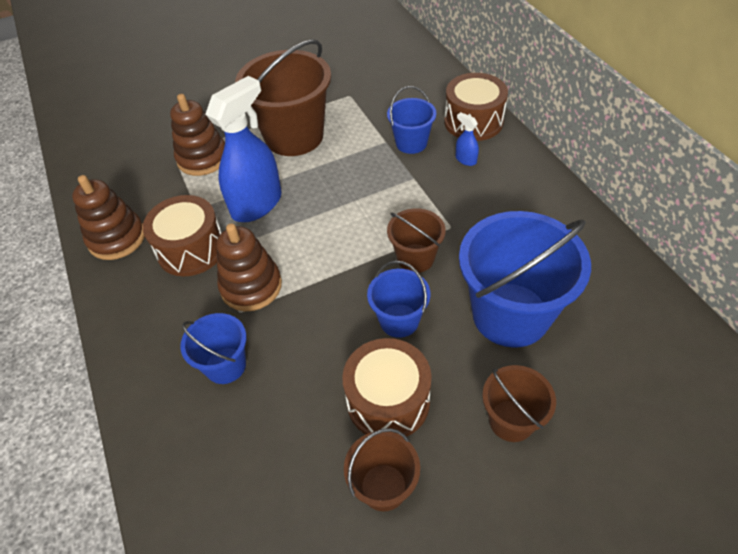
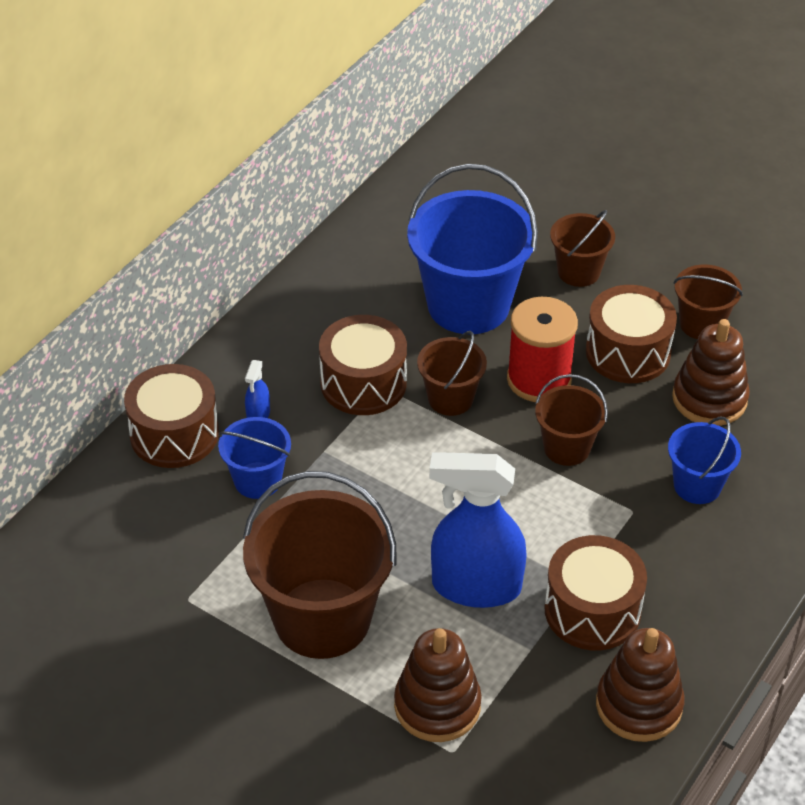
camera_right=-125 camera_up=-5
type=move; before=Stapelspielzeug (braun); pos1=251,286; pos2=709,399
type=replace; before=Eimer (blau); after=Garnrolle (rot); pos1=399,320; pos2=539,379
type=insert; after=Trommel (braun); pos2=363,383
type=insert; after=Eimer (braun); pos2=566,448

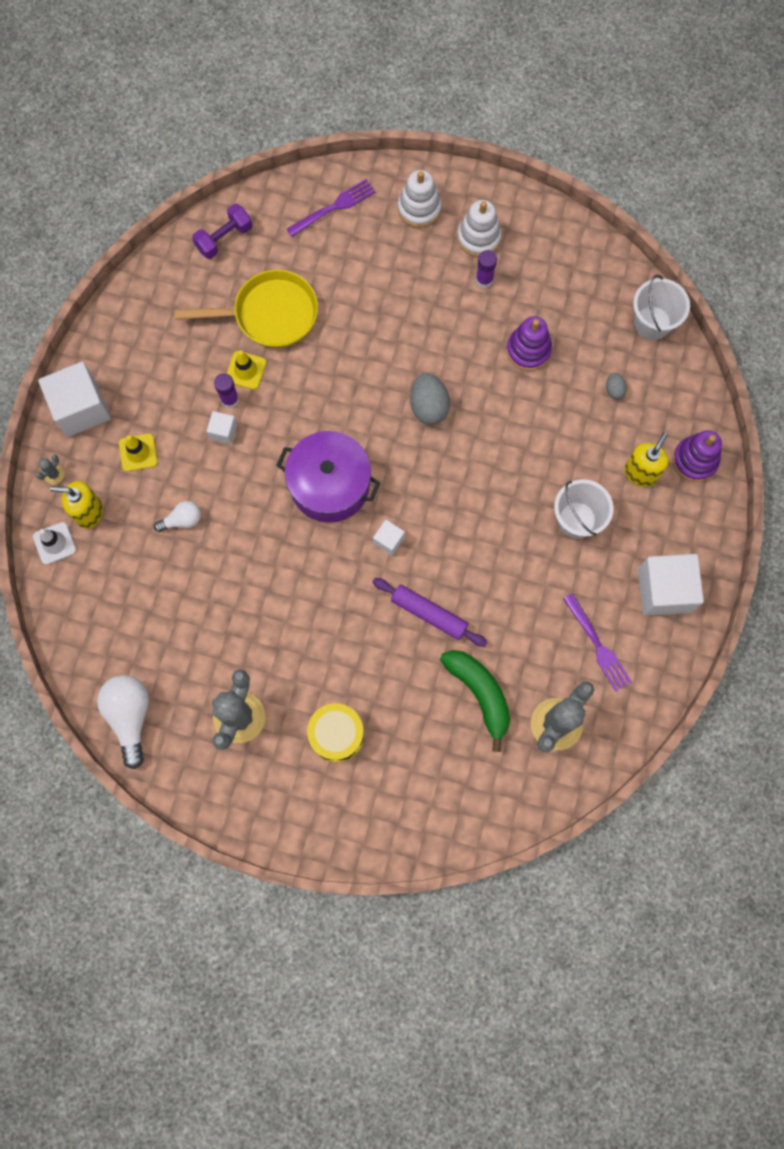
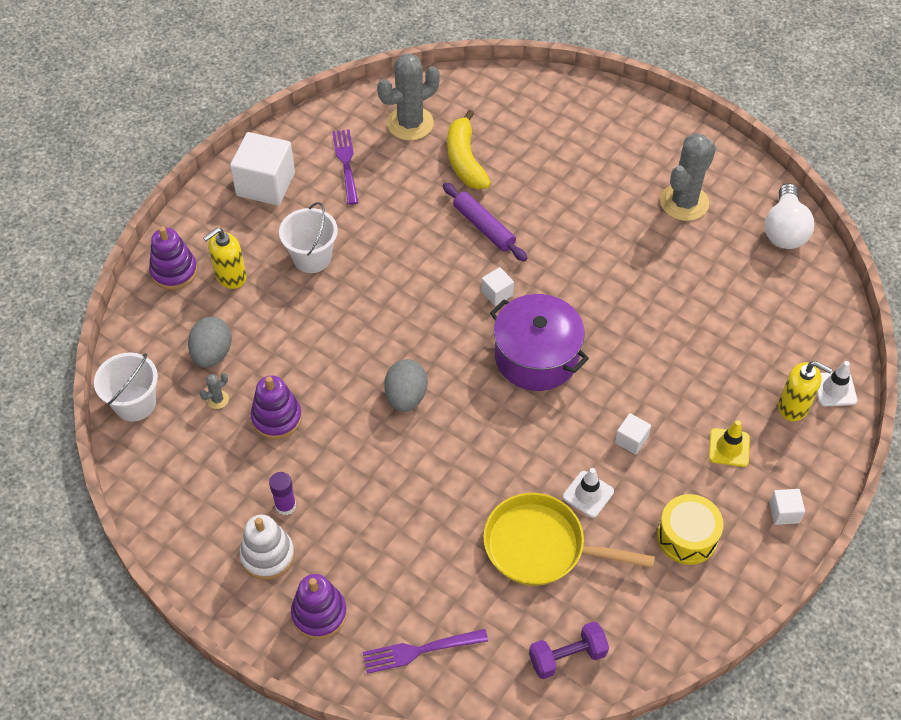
camera_right=-160 camera_up=-20
type=move; before=Kaktus (grau); pos1=54,474; pos2=217,399
type=resize; before=Kubus (weiß); pos1=81,408; pos2=784,512; scale=0.47
type=delete; before=Glühbirne (weiß); pos1=182,520
type=delete; before=Klebestift (lila); pos1=229,399
type=recolor; before=Leitkegel (gelb); after=Leitkegel (weiß); pos1=246,370; pos2=588,494
type=move; before=Trommel (gelb); pos1=336,734; pos2=687,537
type=recolor; before=Stapelspielzeug (weiß); after=Stapelspielzeug (lila); pos1=419,208; pos2=319,614
type=recolor; before=Banane (grün); after=Banane (gelb); pos1=479,693; pos2=465,160
type=resize; before=Ei (grau); pos1=614,390; pos2=212,354; scale=1.95

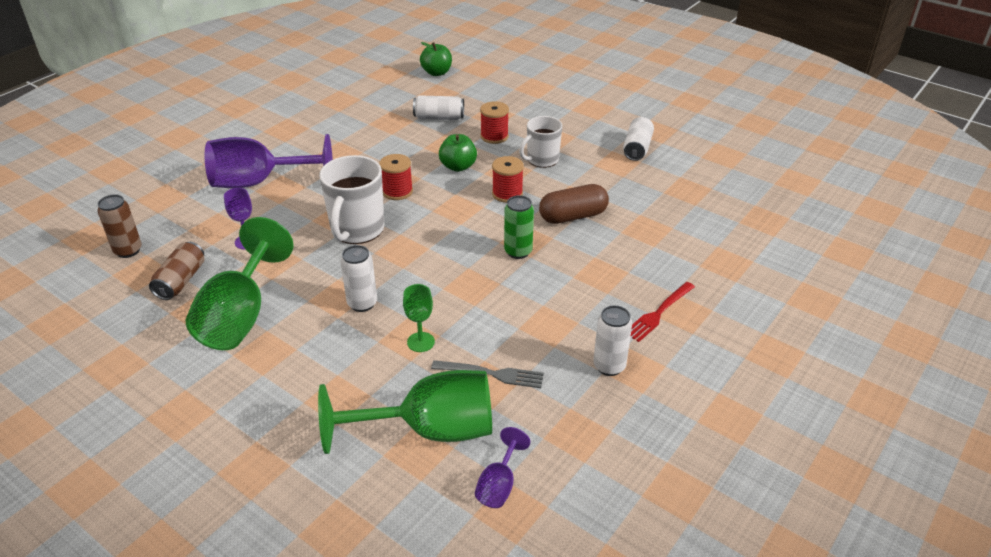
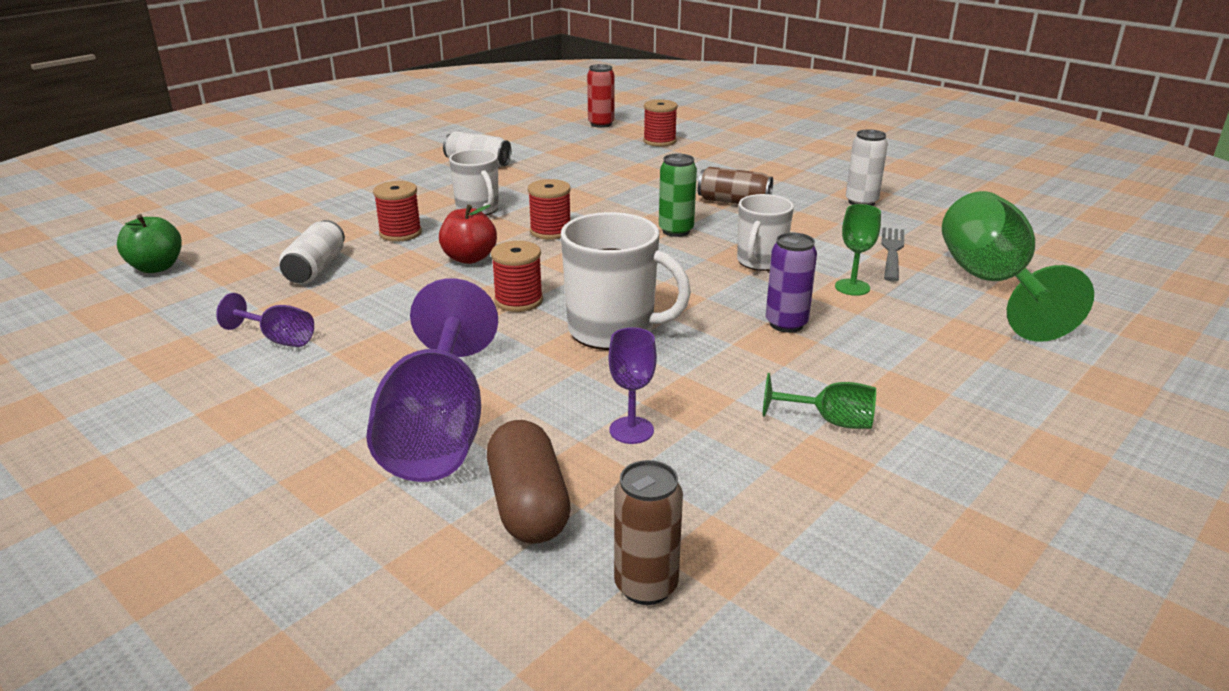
camera_right=-85 camera_up=-10
type=move; before=Dose (braun); pos1=181,281; pos2=734,202
type=resize; before=Kelch (grün); pos1=240,316; pos2=830,421; scale=0.46
type=recolor; before=Dose (weiß); after=Dose (lila); pos1=362,303; pos2=786,324
type=recolor; before=Apfel (grün); after=Apfel (rot); pos1=458,166; pos2=469,258
type=move; before=Kelch (lila); pos1=499,485; pos2=278,339
type=move; before=Kapsel (braun); pos1=573,216; pos2=528,505
type=delete; before=Gabel (rot); pos1=658,313
type=insert; after=Dose (rot); pos2=601,124
type=insert; after=Garnrolle (rot); pos2=659,141
type=insert; after=Tasse (weiß); pos2=760,262

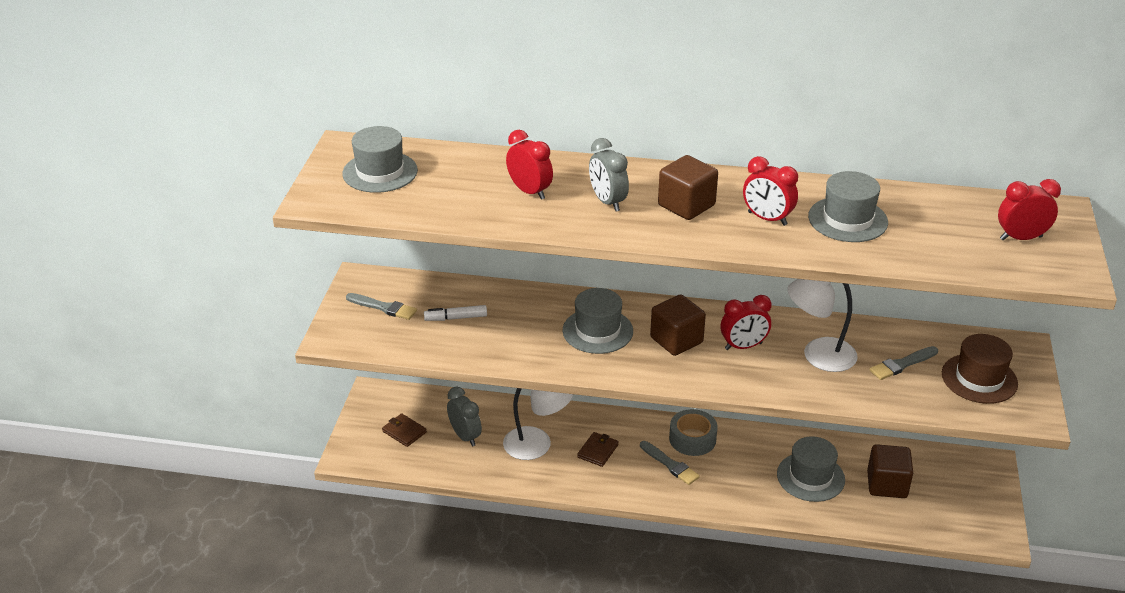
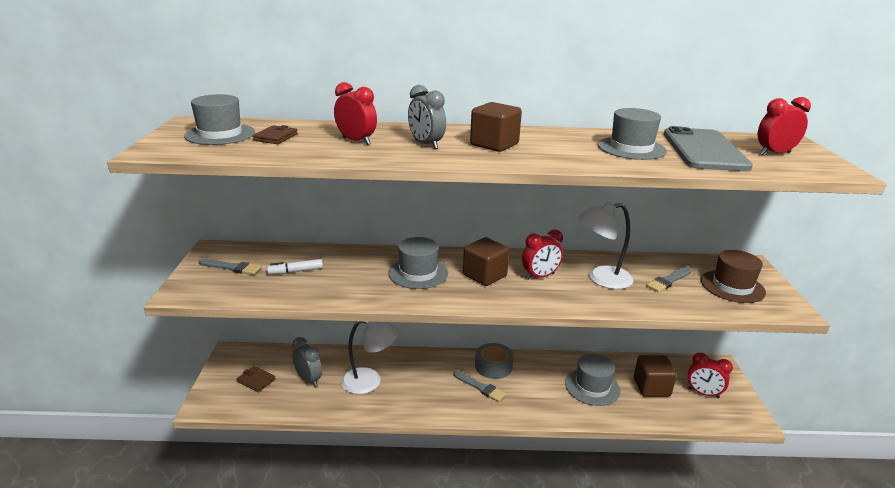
camera_right=-10 camera_up=-10
type=move; before=Geldbörse (braun); pos1=598,451; pos2=275,137
type=move; before=Wecker (rot); pos1=767,219; pos2=703,393
type=insert; after=Handy (grau); pos2=704,150

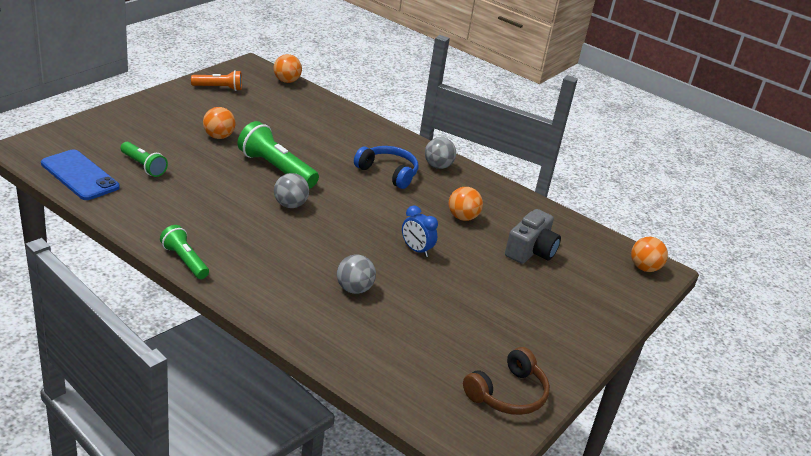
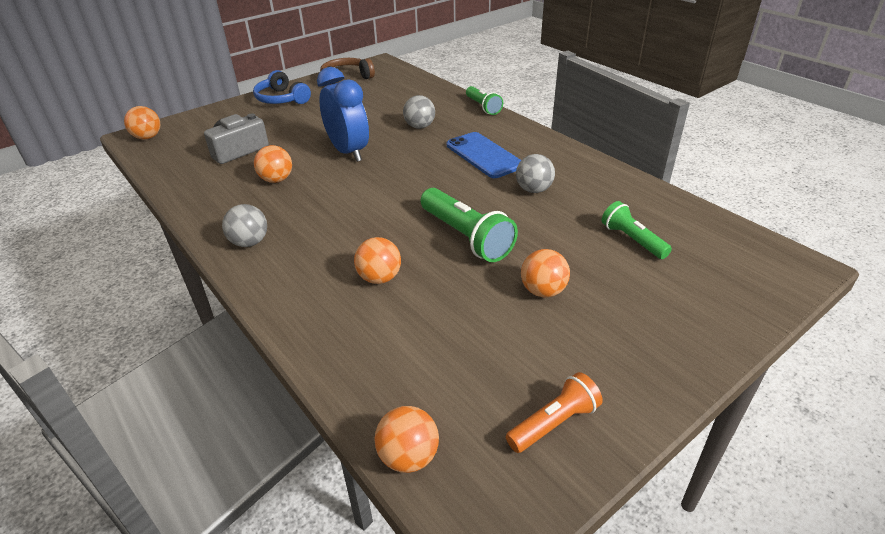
camera_right=-160 camera_up=5
type=move; before=Handy (blau); pos1=79,175; pos2=484,155
type=move; before=Taschenlampe (grün); pos1=185,261; pos2=483,107
type=rotate; before=Taschenlampe (orange); pos1=219,88; pos2=554,423; turn=135
type=move; before=Ball (grau); pos1=290,205; pos2=534,190
type=move; before=Kopfhörer (blau); pos1=388,172; pos2=281,99
type=resize; before=Wecker (blau); pos1=416,250; pos2=348,152; scale=1.84
type=insert; after=Ball (orange); pos2=379,278

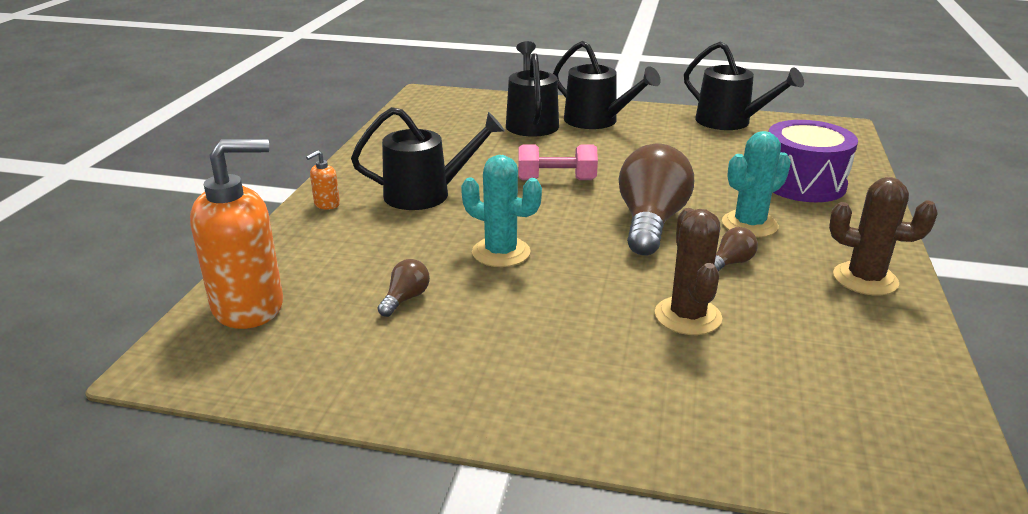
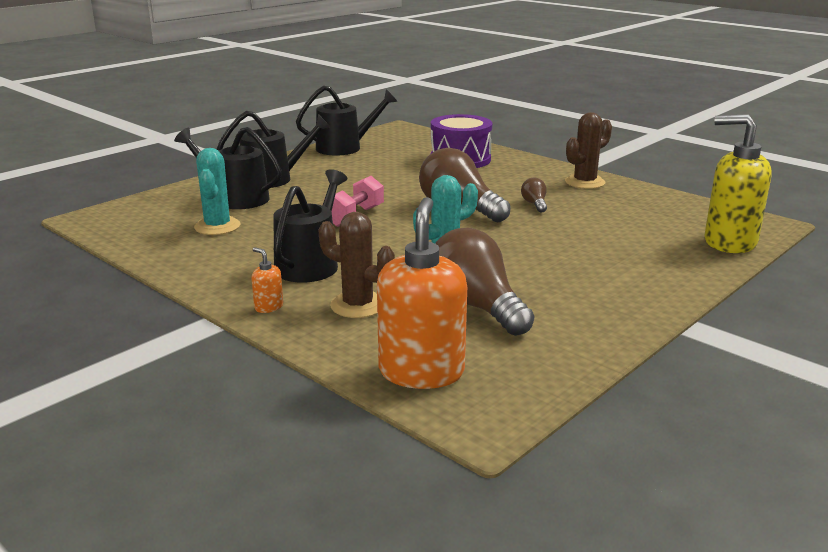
camera_right=-60 camera_up=-5
type=rotate; before=Seifenspender (orange); pos1=326,204; pos2=268,307; turn=150
type=resize; before=Glühbirne (braun); pos1=405,299; pos2=476,306; scale=2.27
type=move; before=Kaktus (braun); pos1=687,316; pos2=358,305
type=move; before=Kaktus (türkis); pos1=749,224; pos2=217,226
type=insert; after=Seifenspender (gelb); pos2=729,242

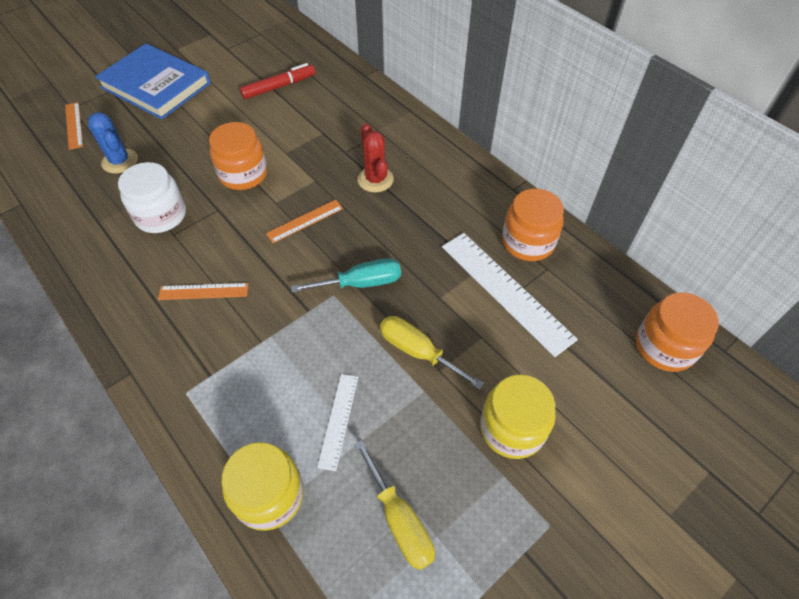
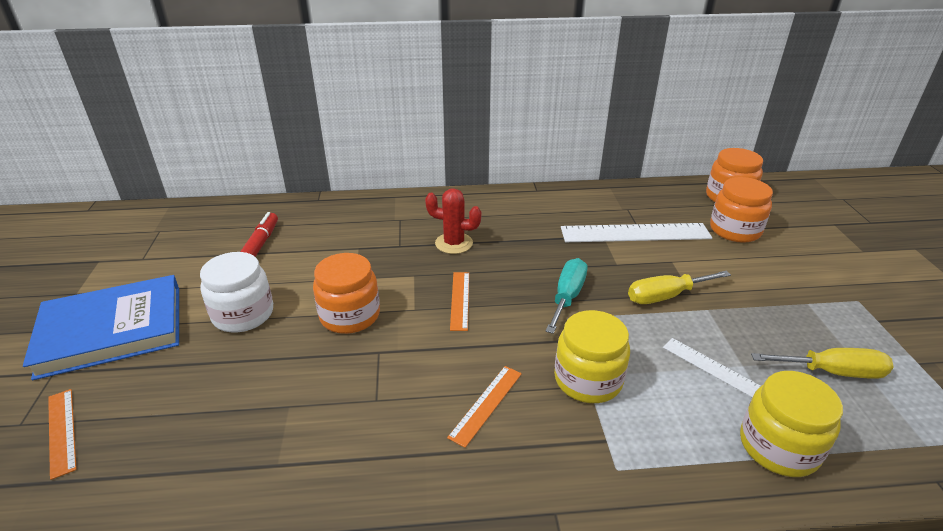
camera_right=-55 camera_up=-20
type=rotate; before=Lineal (orange); pos1=74,125; pos2=62,431; turn=45
type=delete; before=Kaktus (blau); pos1=120,161
type=move; before=Einmachglas (weiß); pos1=161,215; pos2=243,314
type=move; before=Einmachglas (gelb); pos1=512,428; pos2=588,380
type=move; before=Einmachglas (orange); pos1=528,242; pos2=735,230

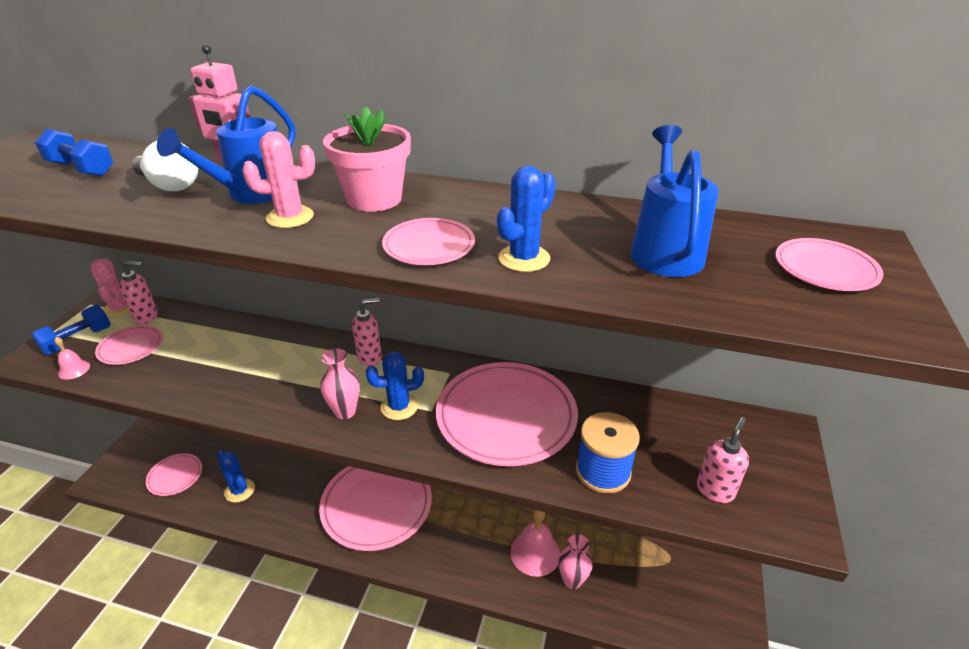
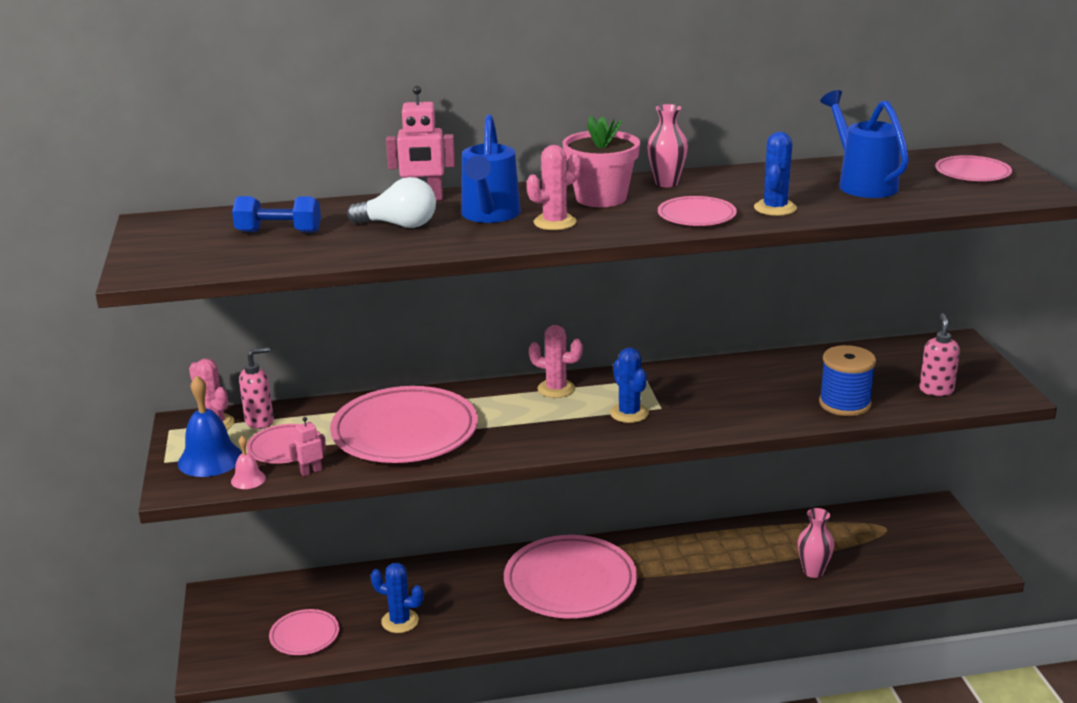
camera_right=-25 camera_up=-10
type=replace; before=Hantel (blau); after=Glocke (blau); pos1=77,340; pos2=210,459
type=move; before=Vase (rosa); pos1=345,411; pos2=666,183
type=replace; before=Seifenspender (rosa); after=Kaktus (rosa); pos1=370,358; pos2=556,389
type=rotate; before=Kaktus (blau); pos1=399,407; pos2=629,413; turn=-75
type=move; before=Teller (rosa); pos1=506,417; pos2=405,432
type=delete; before=Glocke (rosa); pos1=535,553
type=insert; after=Roboter (rosa); pos2=311,471

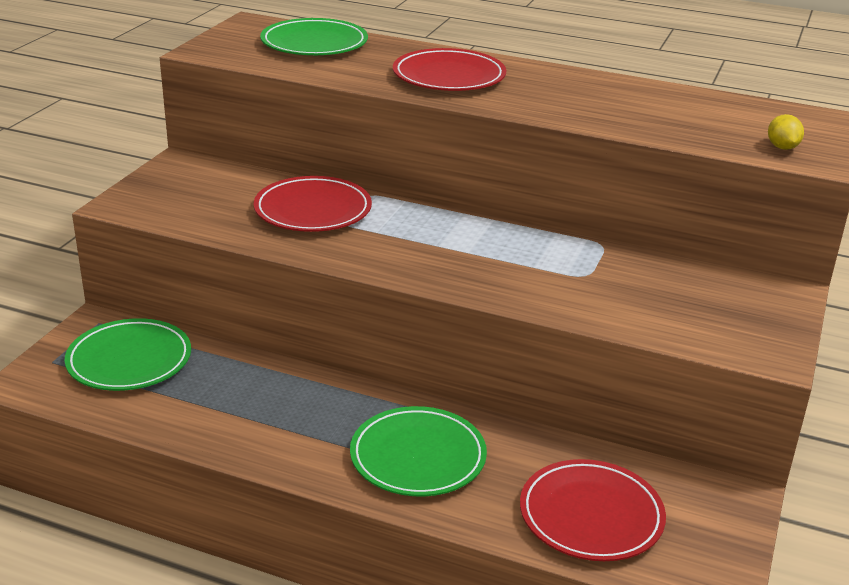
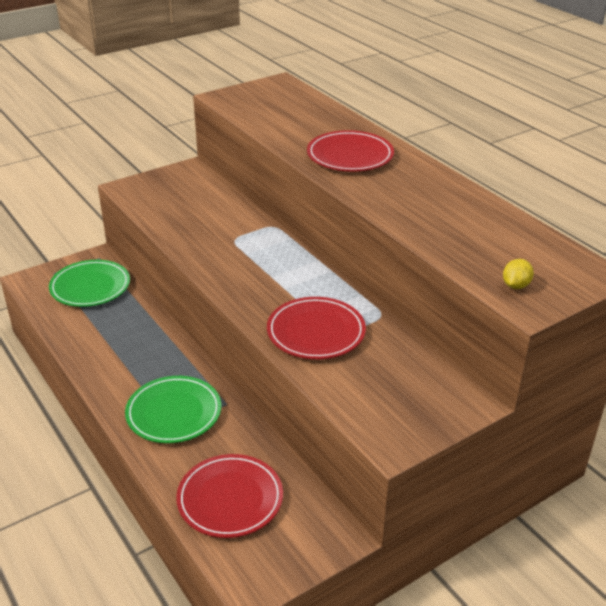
camera_right=35 camera_up=5
type=move; before=Teller (rot); pos1=313,210; pos2=316,332
type=delete; before=Teller (grün); pos1=314,43

